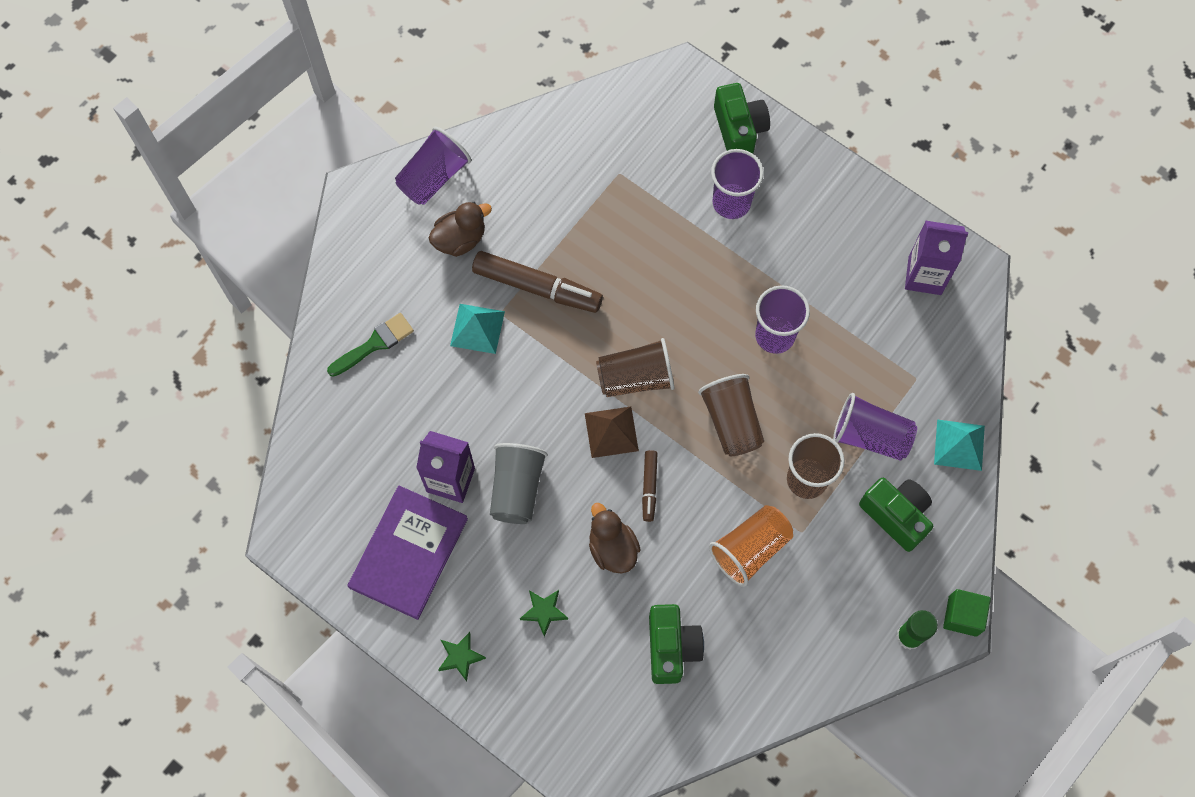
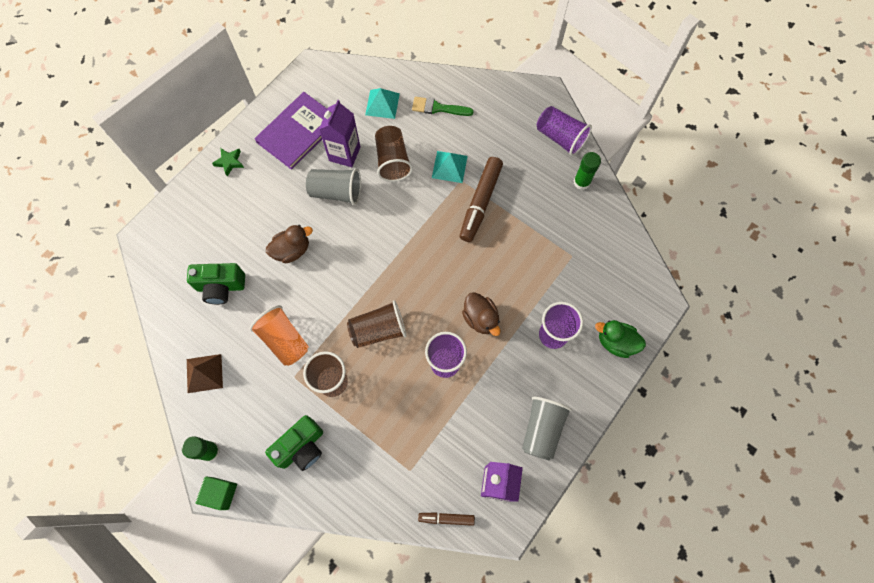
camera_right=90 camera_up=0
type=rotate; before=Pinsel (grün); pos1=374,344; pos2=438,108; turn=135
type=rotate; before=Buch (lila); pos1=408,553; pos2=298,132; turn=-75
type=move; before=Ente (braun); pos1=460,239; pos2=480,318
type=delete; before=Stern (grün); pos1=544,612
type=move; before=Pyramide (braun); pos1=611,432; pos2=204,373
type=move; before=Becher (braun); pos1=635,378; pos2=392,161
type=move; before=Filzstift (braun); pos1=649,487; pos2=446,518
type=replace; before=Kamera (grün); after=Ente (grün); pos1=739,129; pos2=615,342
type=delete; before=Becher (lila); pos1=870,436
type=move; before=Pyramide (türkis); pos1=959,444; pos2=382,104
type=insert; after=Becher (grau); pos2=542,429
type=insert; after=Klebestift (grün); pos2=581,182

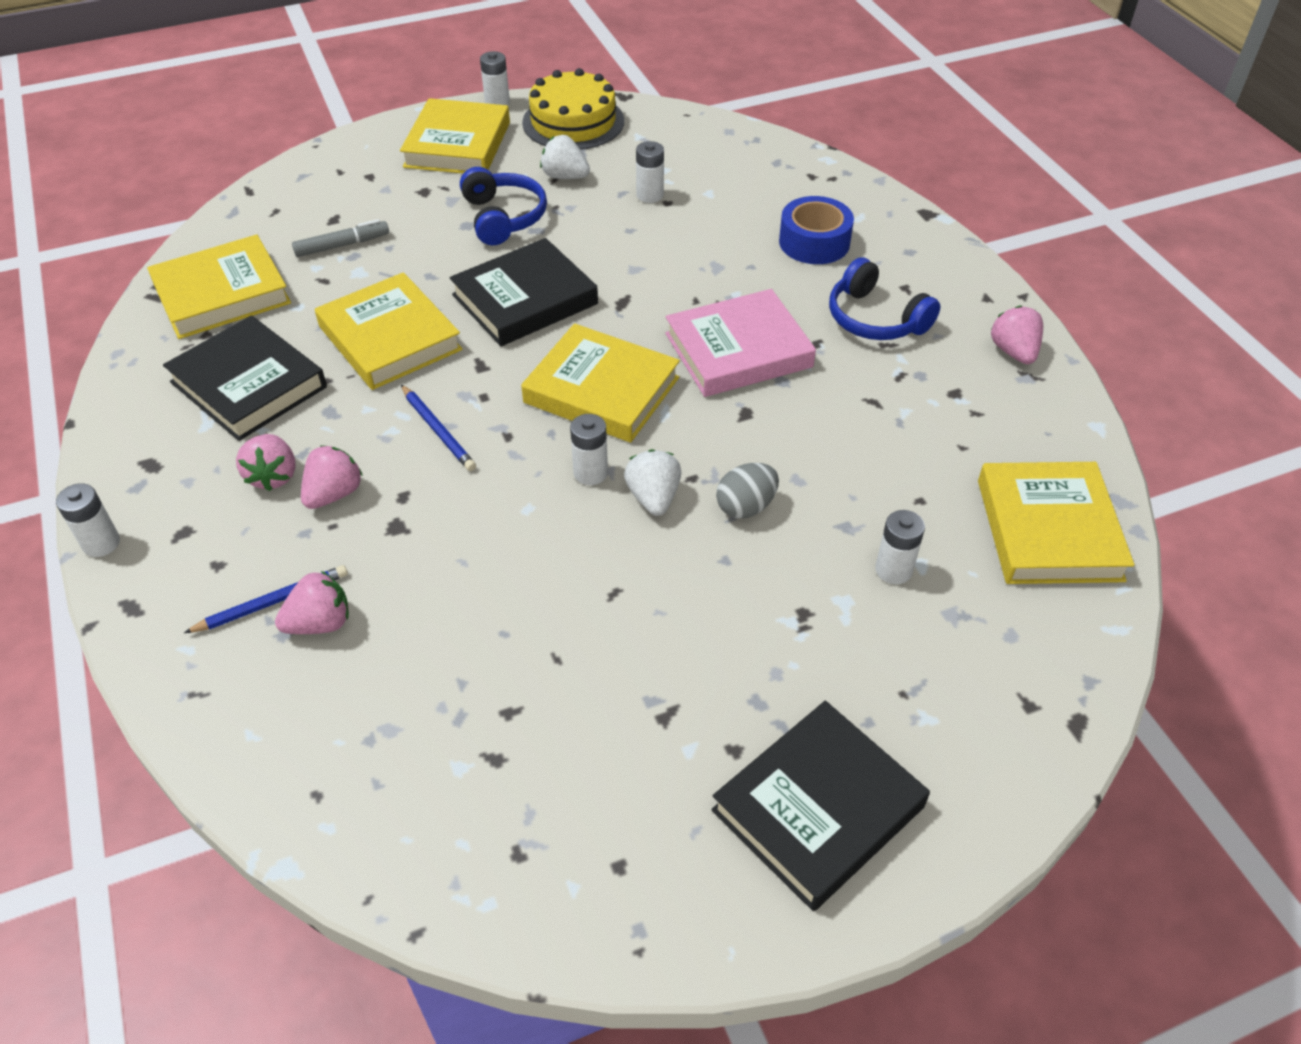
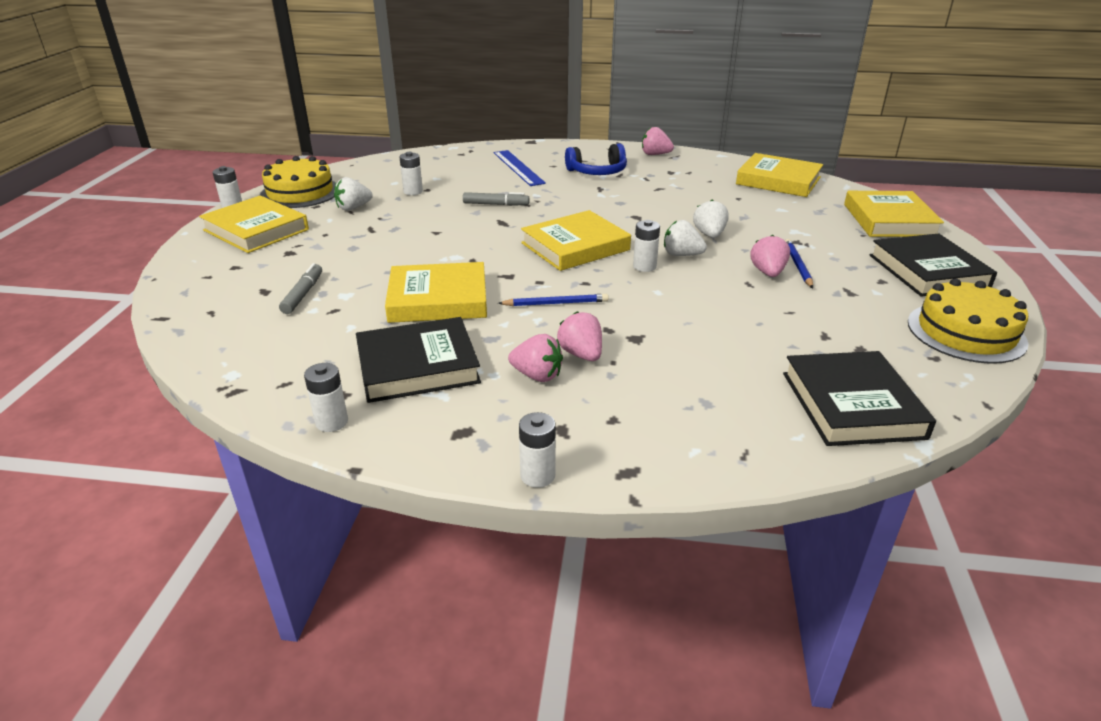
camera_right=-60 camera_up=-15
type=move; before=Buch (gelb); pos1=222,294; pos2=889,220
type=move; before=Bleistift (blau); pos1=272,602; pos2=798,265
type=move; before=Erdbeere (rosa); pos1=320,623; pos2=767,272
type=move; before=Buch (schwarz); pos1=525,299; pos2=852,405
type=delete; before=Kopfhörer (blau); pos1=503,217
type=delete; before=Buch (rosa); pos1=738,350
type=replace; before=Ei (grau); after=Erdbeere (weiß); pos1=746,506; pos2=709,235
type=replace; before=Klebeband (blau); after=Lineal (blau); pos1=814,242; pos2=518,167
type=move; before=Batterie (weiß); pos1=893,570; pos2=332,422
type=insert; after=Filzstift (grau); pos2=496,204
type=insert; after=Kuchen (gelb); pos2=966,332

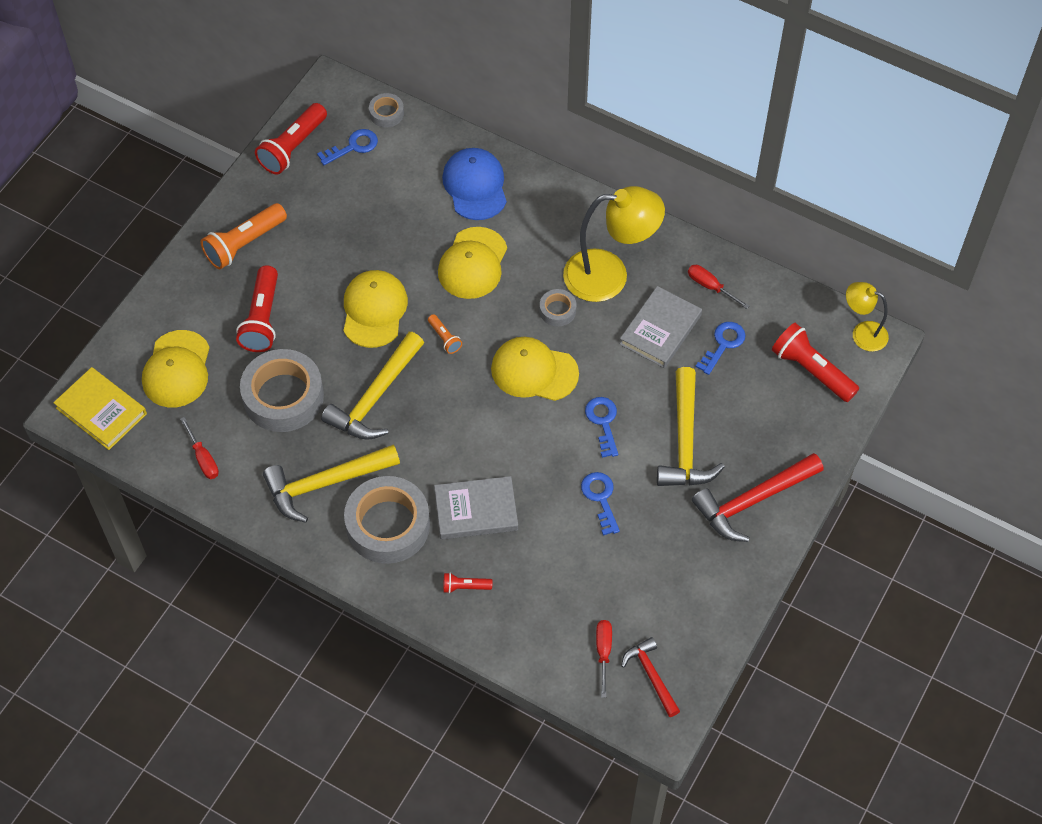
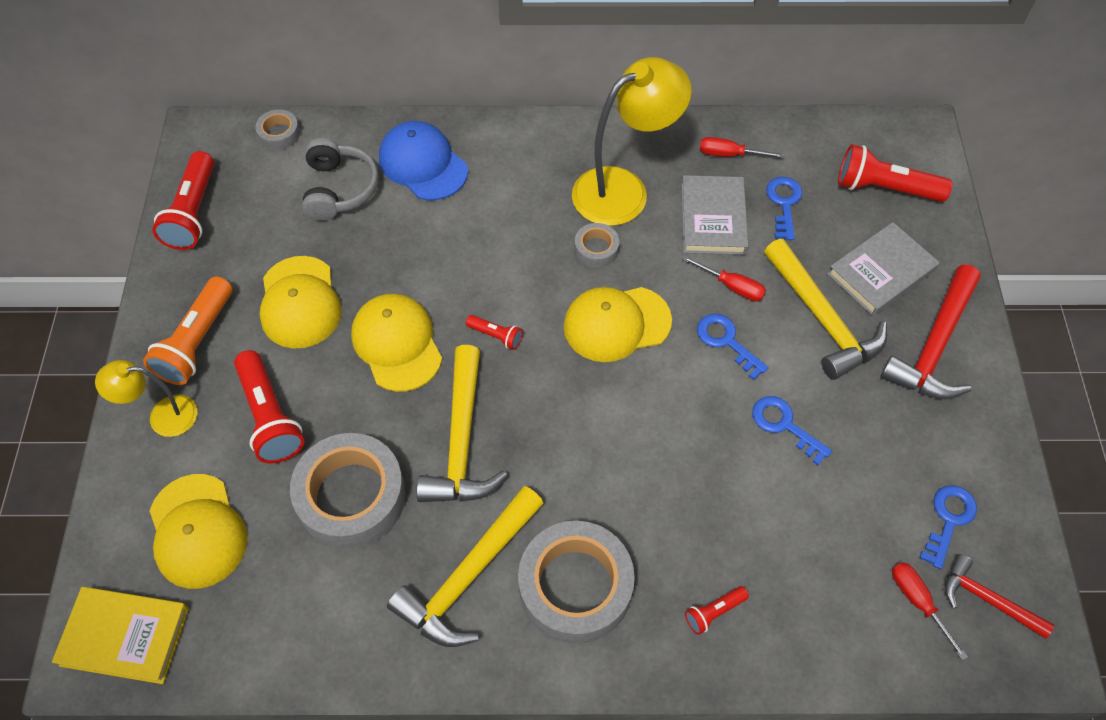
camera_right=-30 camera_up=0
type=move; before=Schraubenzieher (rot); pos1=203,458; pos2=732,286
type=move; before=Schlüssel (blau); pos1=353,147; pos2=948,520
type=recolor; before=Taschenlampe (orange); after=Taschenlampe (rot); pos1=444,338; pos2=496,336
type=move; before=Buch (grau); pos1=476,510; pos2=881,272
type=move; before=Kappe (gelb); pos1=473,263; pos2=300,302
type=move; before=Lampe (gelb); pos1=862,333; pos2=163,416
type=insert; after=Kopfhörer (grau); pos2=339,189

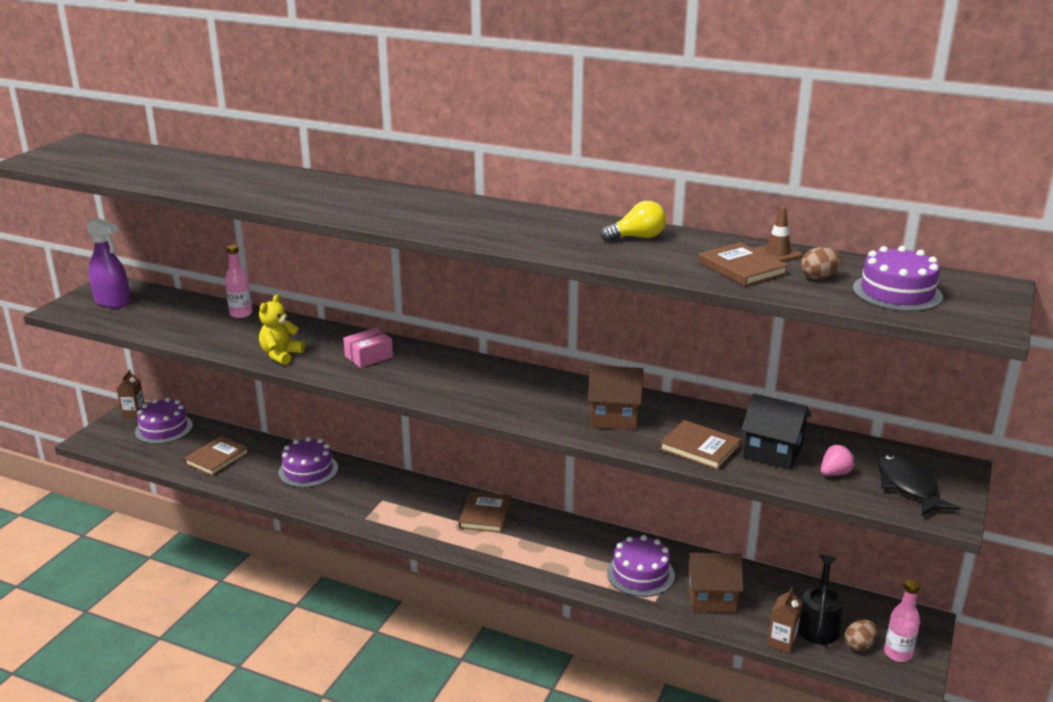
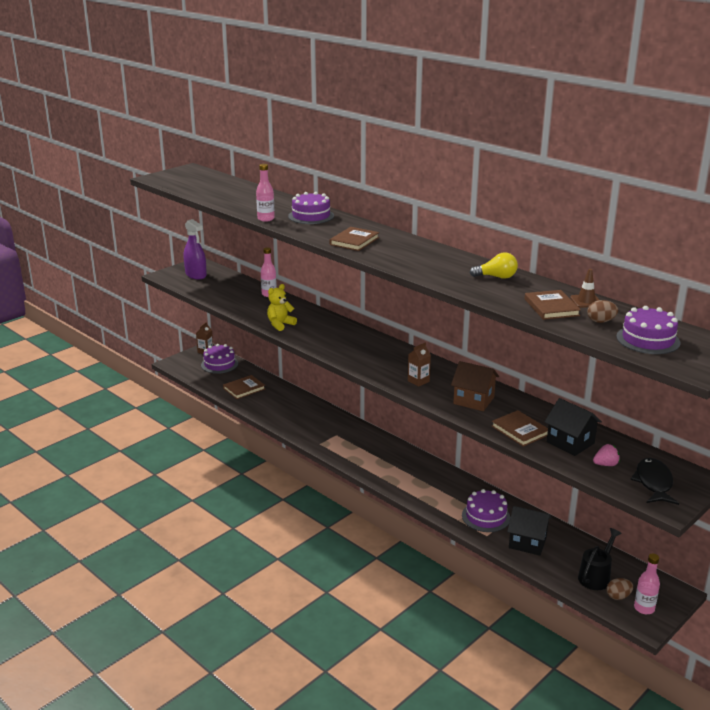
camera_right=20 camera_up=0
type=move; before=Kuchen (lila); pos1=308,470; pos2=311,216
type=delete; before=Schachtel (rosa); pos1=369,356
type=move; before=Buch (braun); pos1=485,514; pos2=354,241
type=recolor; before=Haus (braun); after=Haus (schwarz); pos1=711,598; pos2=527,542
type=move; before=Getränkekarton (braun); pos1=782,642; pos2=418,381
type=insert; after=Flasche (rosa); pos2=266,219

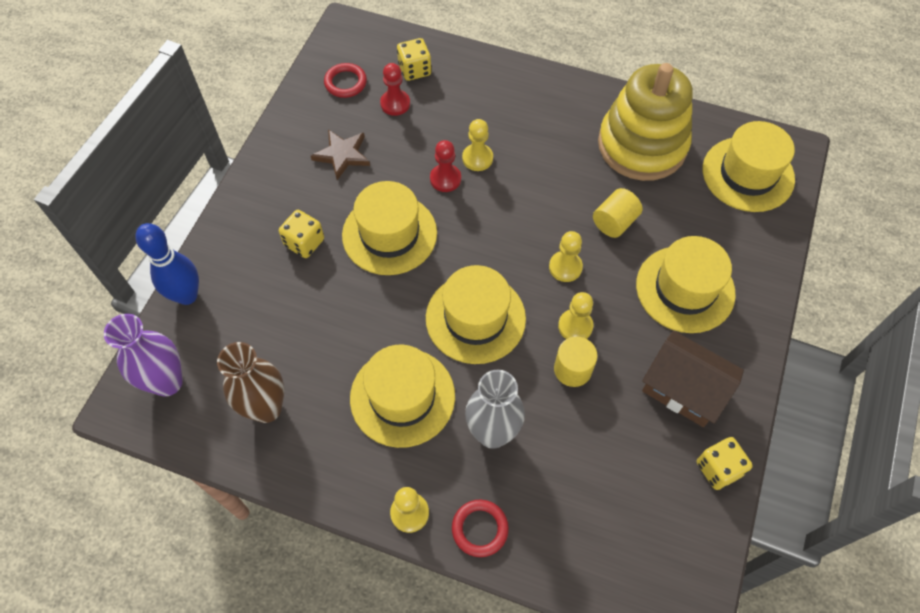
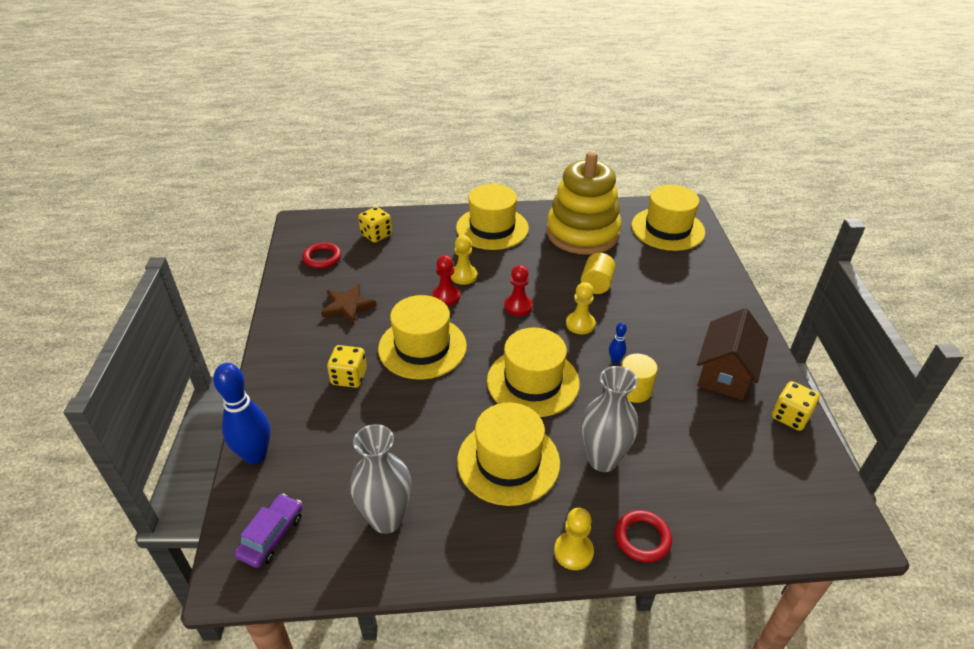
camera_right=-25 camera_up=-20
type=replace; before=Vase (lila); after=Auto (lila); pos1=167,382; pos2=272,536
type=recolor; before=Vase (braun); after=Vase (grau); pos1=266,408; pos2=386,519
type=move; before=Bauer (rot); pos1=395,104; pos2=518,306
type=replace; before=Bauer (gelb); after=Bowlingkegel (blau); pos1=575,326; pos2=615,360
type=move; before=Hut (gelb); pos1=685,289; pos2=492,228
type=rotate; before=Haus (braun); pos1=683,389; pos2=725,373; turn=-75

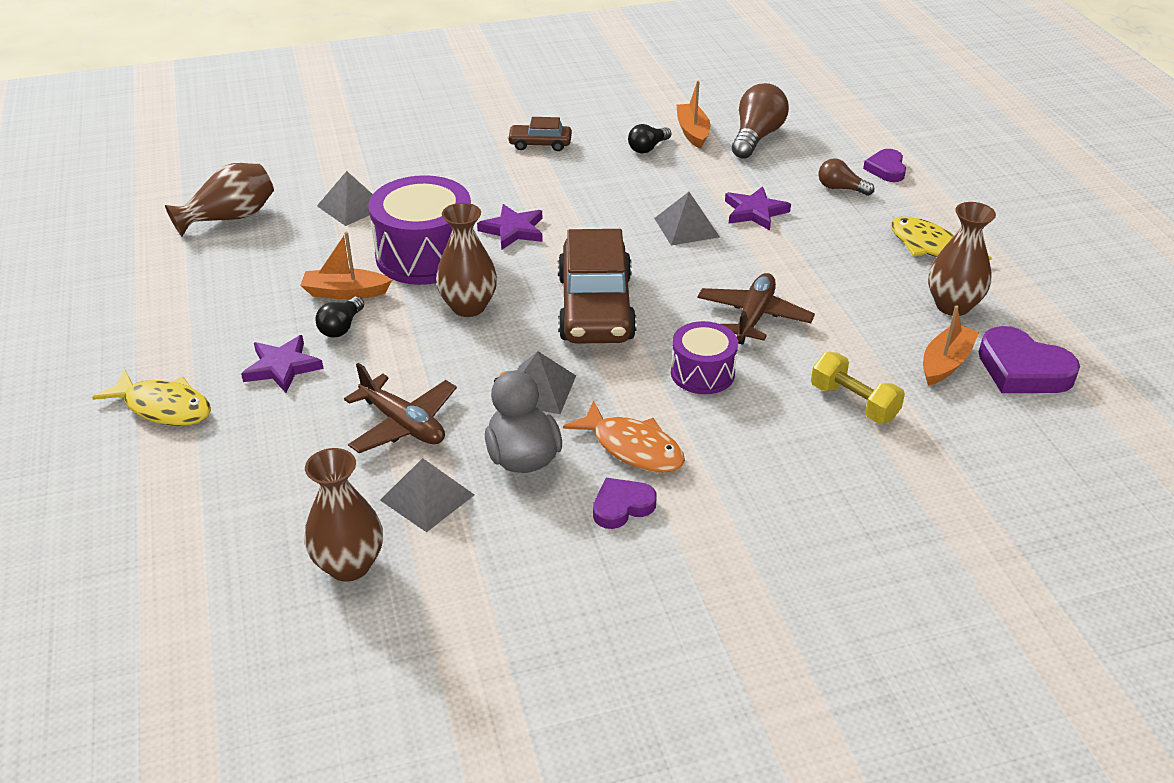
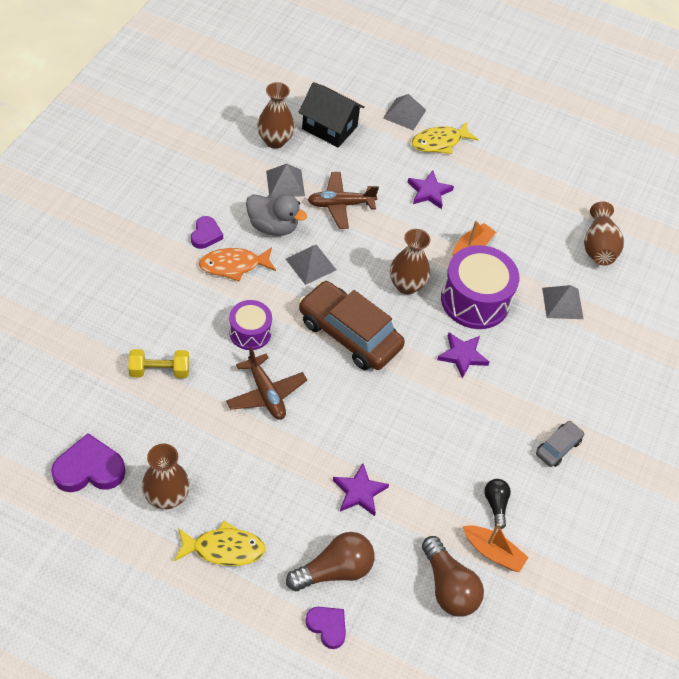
camera_right=125 camera_up=15
type=delete; before=Glühbirne (schwarz); pos1=341,327
type=recolor; before=Auto (braun); after=Auto (grau); pos1=540,144; pos2=558,447
type=move; before=Pyramide (grau); pos1=686,227; pos2=404,114
type=resize; before=Glühbirne (braun); pos1=840,188; pos2=334,570; scale=1.74
type=delete; before=Boot (orange); pos1=945,363
type=insert; after=Haus (schwarz); pos2=329,127

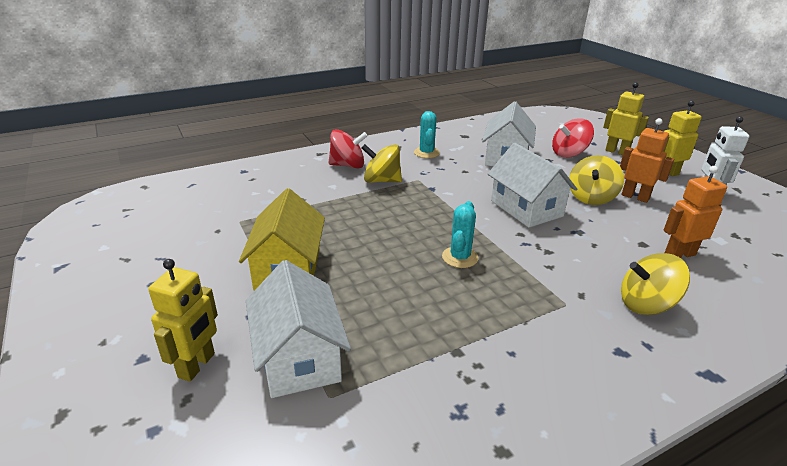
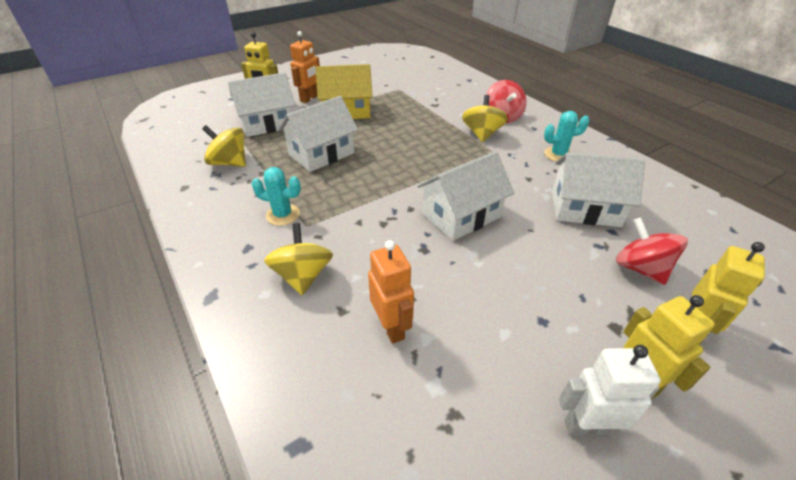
camera_right=85 camera_up=10
type=move; before=Kaktus (türkis); pos1=460,257; pos2=283,215
type=move; before=Kreisel (gelb); pos1=591,197; pos2=229,163
type=move; before=Roboter (orange); pos1=635,197; pos2=309,98
type=insert; after=Haus (weiß); pos2=321,154

